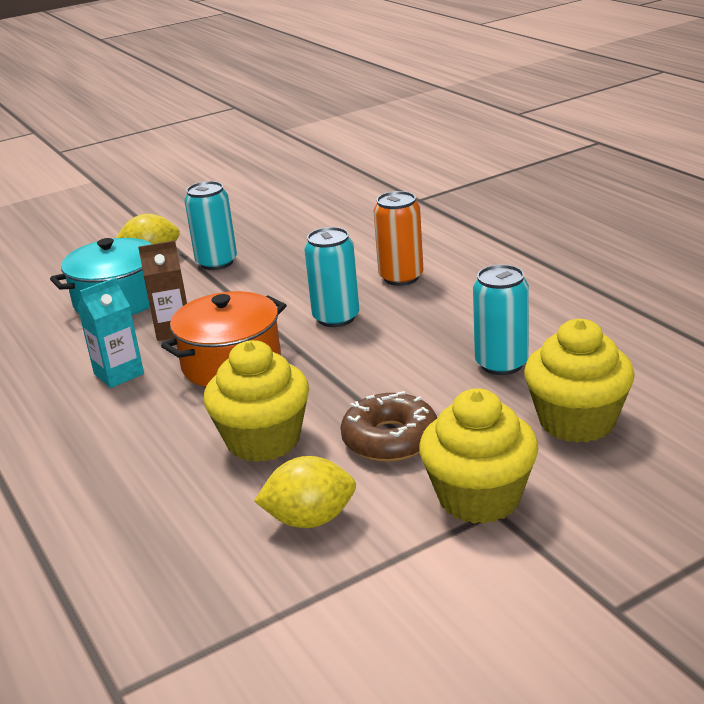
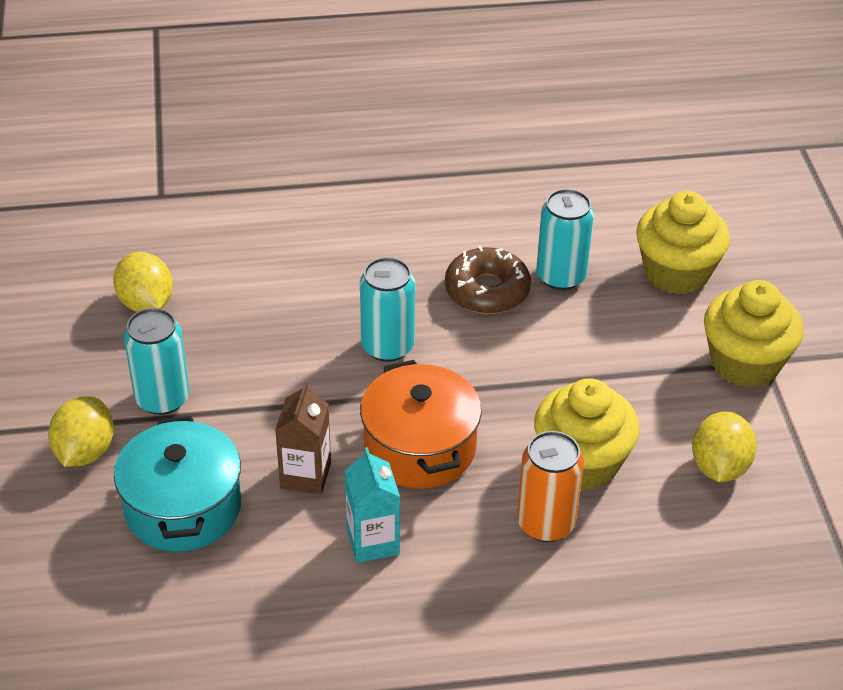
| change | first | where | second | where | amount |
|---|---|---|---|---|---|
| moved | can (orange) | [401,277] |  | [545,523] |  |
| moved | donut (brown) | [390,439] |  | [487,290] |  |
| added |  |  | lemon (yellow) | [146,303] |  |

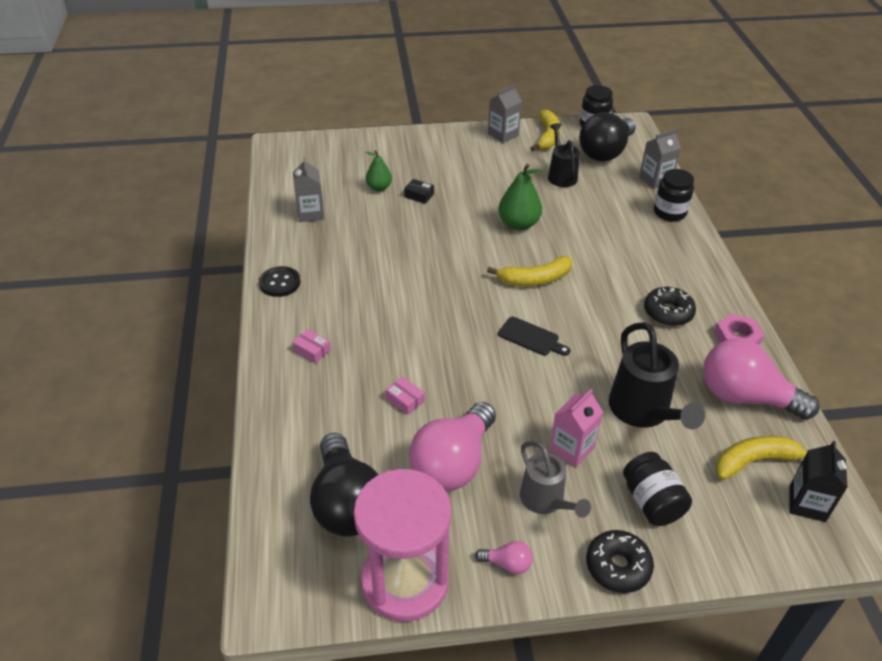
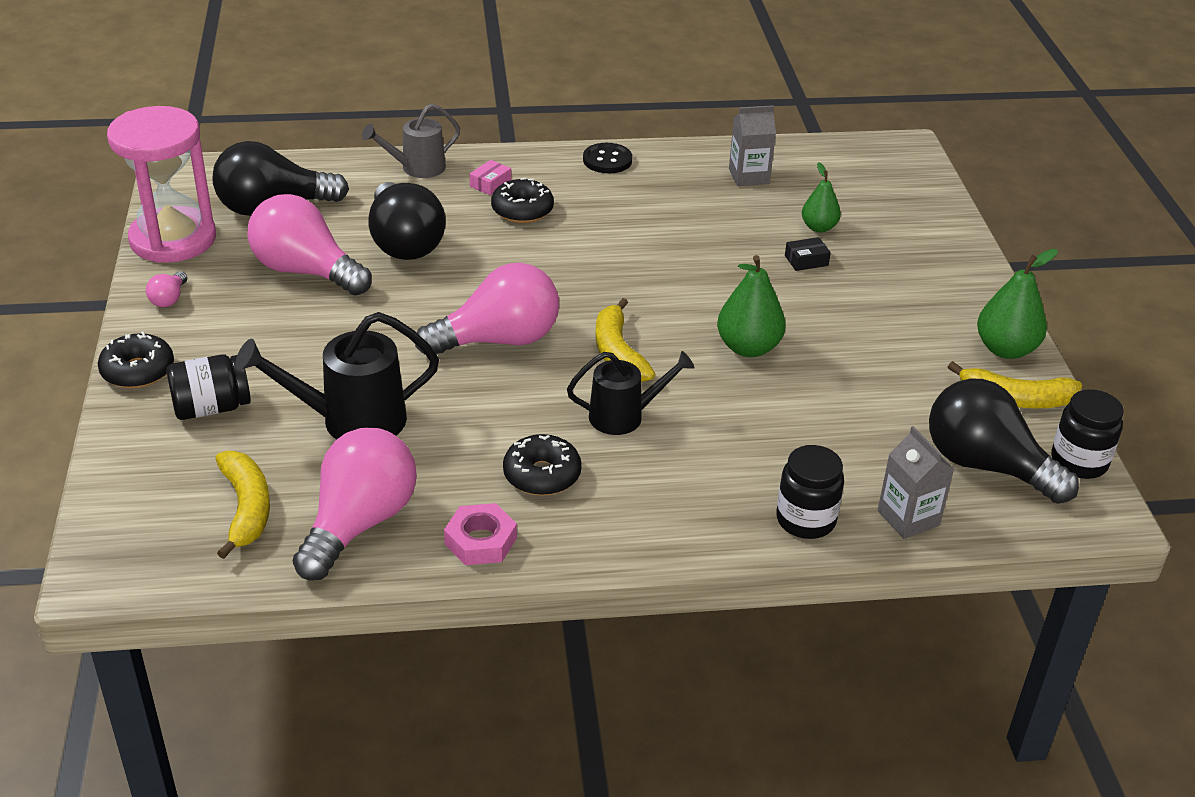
| change | first | where | second | where | amount |
|---|---|---|---|---|---|
| replaced | carton (grey) | [503,134] | pear (green) | [1005,349] |  |
| moved | watering can (black) | [561,175] |  | [625,416] |  |
| turned | box (black) | [419,195] |  | [806,260] | 45 degrees clockwise |
| replaced | cutting board (black) | [531,337] | light bulb (pink) | [498,340] |  |
| replaced | box (pink) | [405,400] | light bulb (black) | [404,243] |  |
| removed | carton (pink) | [571,448] |  |  |  |
| moved | watering can (grey) | [546,501] |  | [416,168] |  |
| removed | carton (black) | [807,503] |  |  |  |
| added |  |  | donut (black) | [522,210] |  |

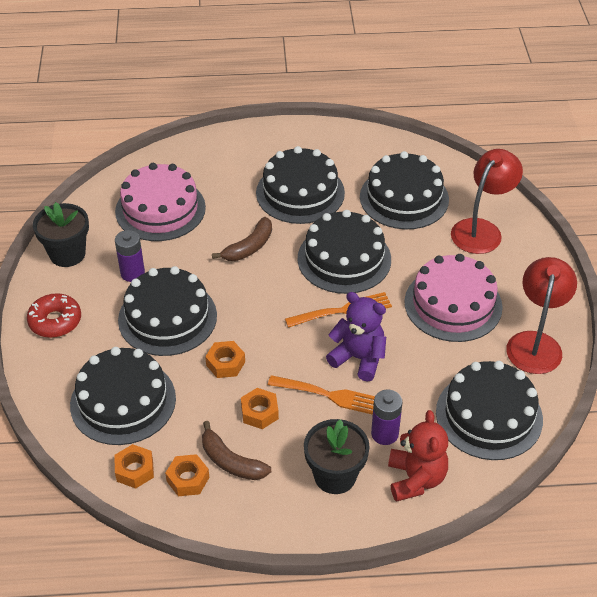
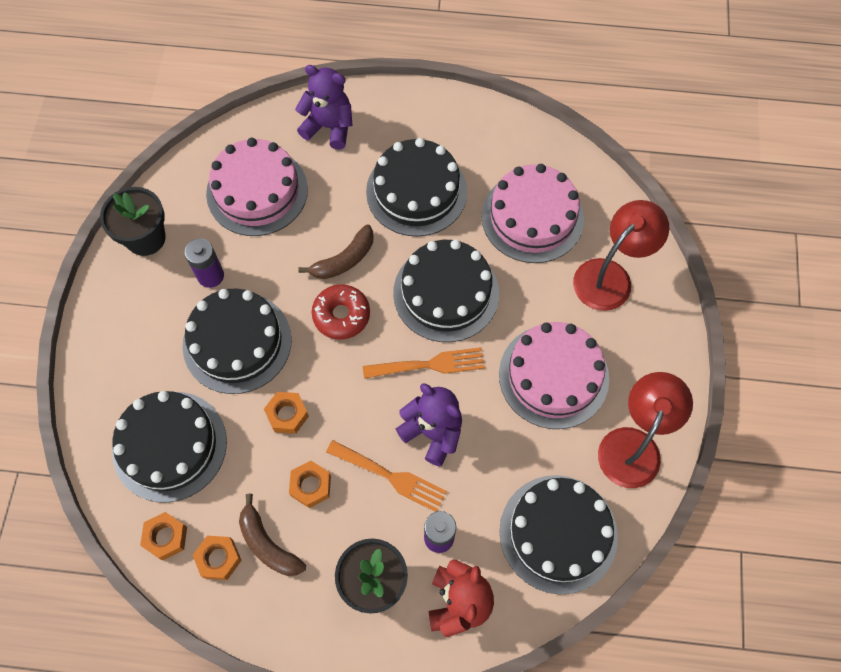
| change | first | where | second | where | amount |
|---|---|---|---|---|---|
| recoloured | cake (black) | [404,198] | cake (pink) | [532,217] |  |
| moved | donut (red) | [55,321] |  | [341,315] |  |
| added |  |  | teddy bear (purple) | [329,127] |  |

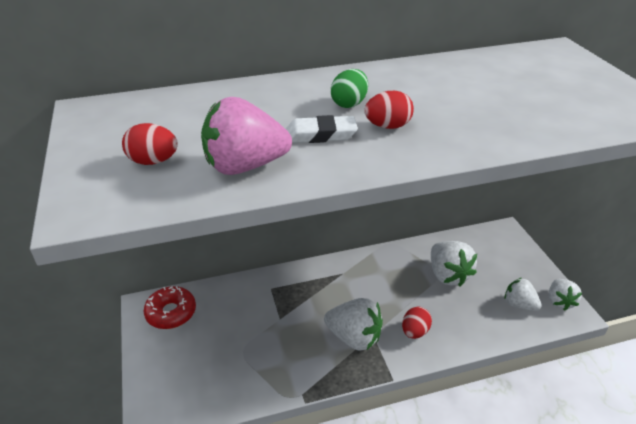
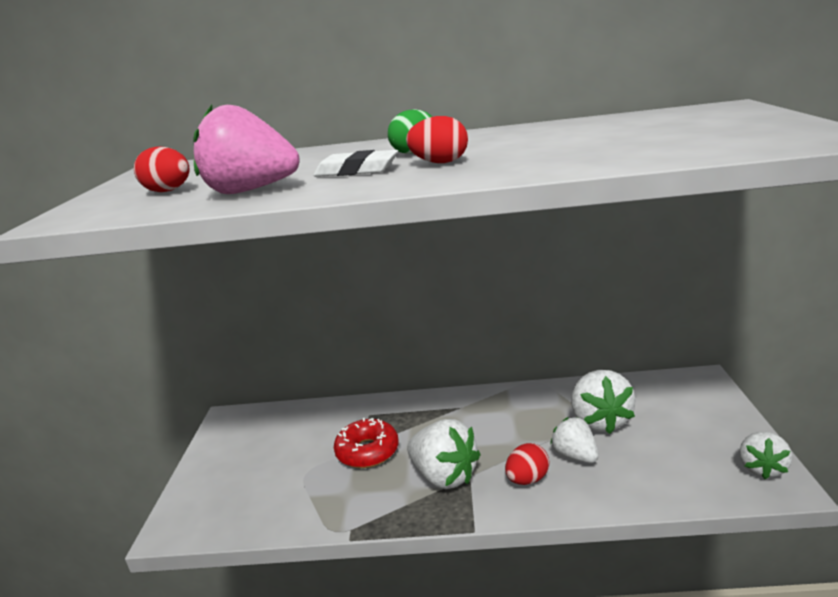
| change | first | where | second | where | amount |
|---|---|---|---|---|---|
| moved | strawberry (white) | [519,304] |  | [575,456] |  |
| moved | donut (red) | [171,313] |  | [367,451] |  |

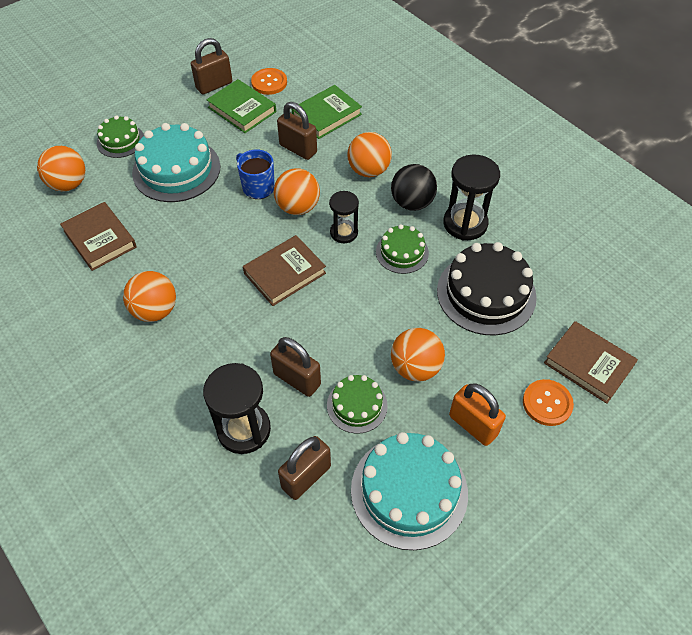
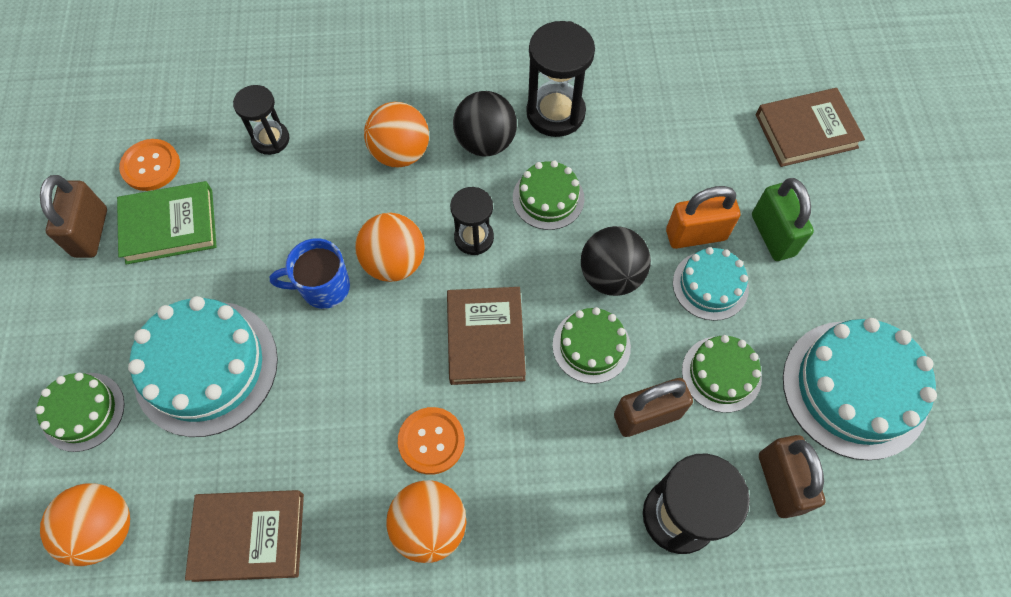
| change | first | where | second | where | amount |
|---|---|---|---|---|---|
| replaced | book (green) | [326,115] | hourglass (black) | [271,139] |  |
| removed | padlock (brown) | [298,149] |  |  |  |
| removed | cake (black) | [486,293] |  |  |  |
| replaced | ball (orange) | [415,367] | cake (turquoise) | [710,285] |  |
| moved | button (orange) | [547,403] |  | [431,441] |  |
| moved | padlock (orange) | [473,425] |  | [696,235] |  |
| added |  |  | padlock (green) | [772,235] |  |
| added |  |  | ball (black) | [611,275] |  |
| added |  |  | cake (green) | [591,346] |  |

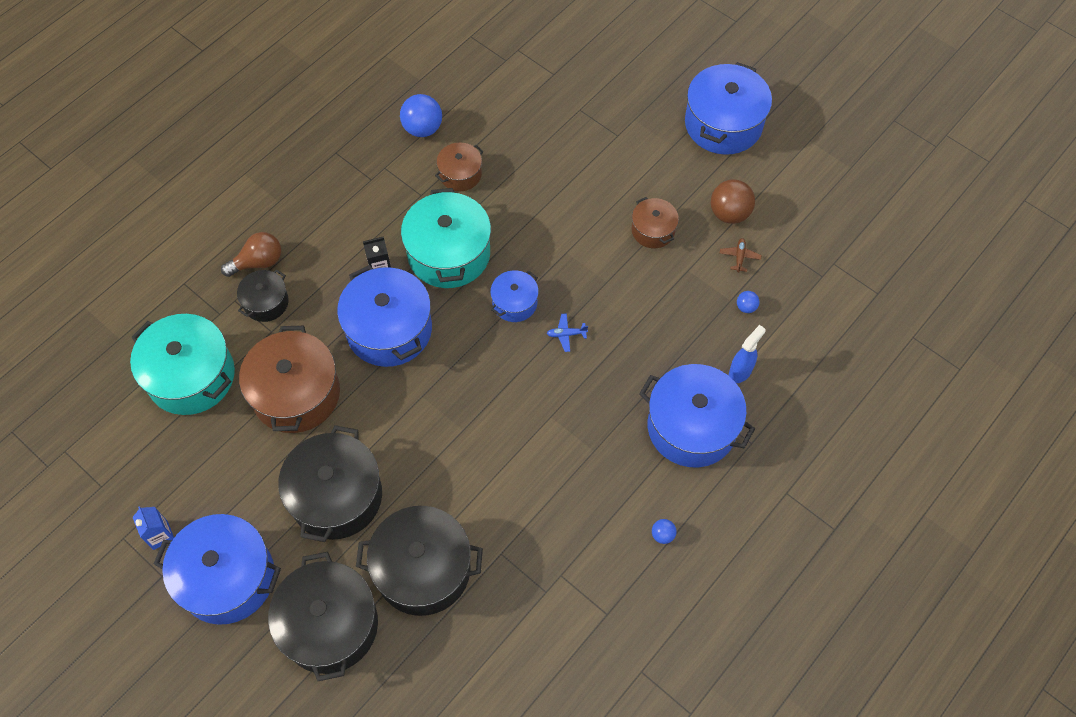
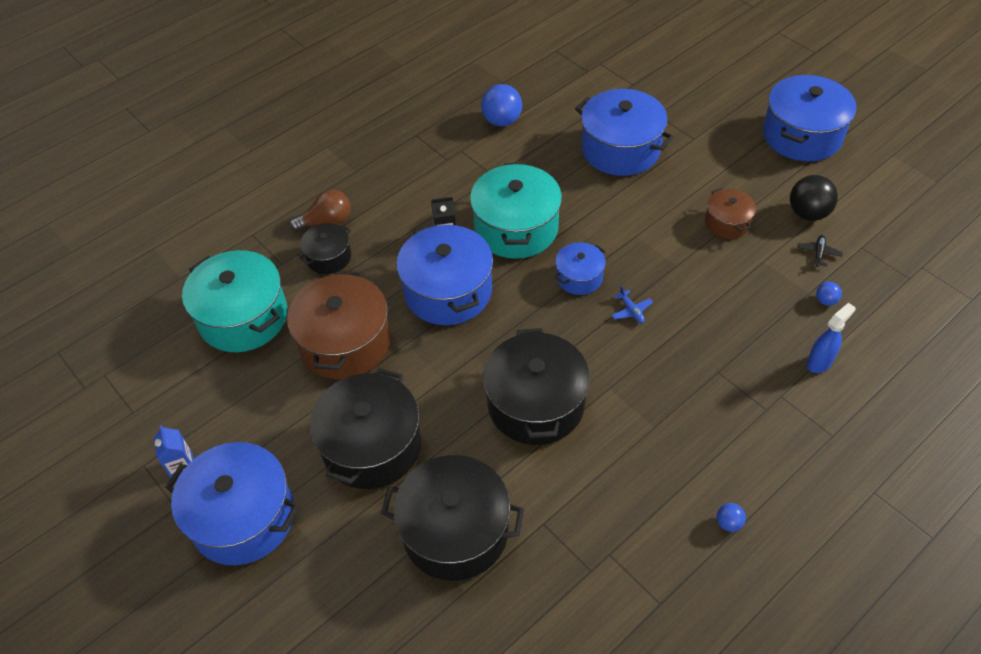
| change | first | where | second | where | amount |
|---|---|---|---|---|---|
| removed | pot (brown) | [460,174] |  |  |  |
| recoloured | ball (brown) | [729,213] | ball (black) | [808,213] |  |
| recoloured | plane (brown) | [739,257] | plane (black) | [818,253] |  |
| turned | plane (blue) | [566,334] |  | [631,310] | 120 degrees counterclockwise |
| moved | pot (blue) | [691,427] |  | [620,149] |  |
| moved | pot (black) | [329,625] |  | [535,404] |  |

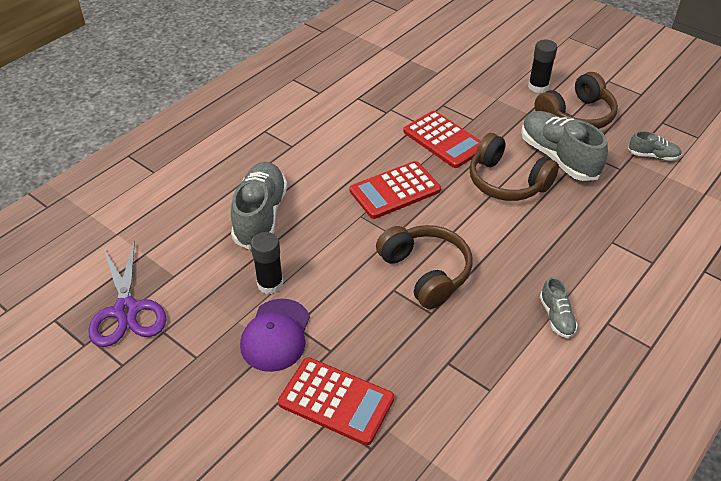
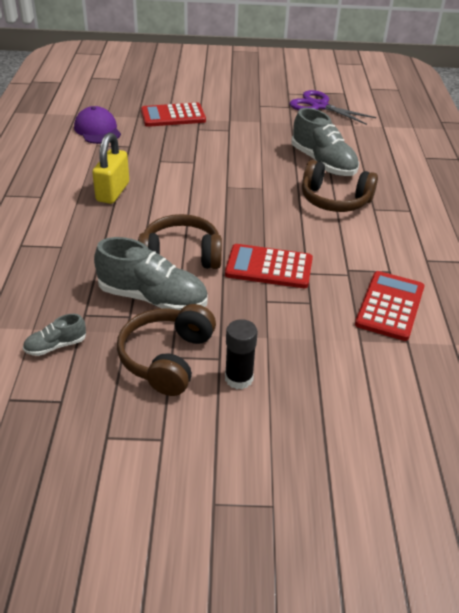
| change | first | where | second | where | amount |
|---|---|---|---|---|---|
| moved | calculator (red) | [395,190] |  | [390,306] |  |
| moved | headphones (brown) | [426,272] |  | [334,200] |  |
| removed | glue stick (black) | [270,284] |  |  |  |
| removed | shoe (grey) | [556,317] |  |  |  |
| moved | cap (purple) | [276,335] |  | [97,130] |  |
| added |  |  | padlock (yellow) | [113,192] |  |

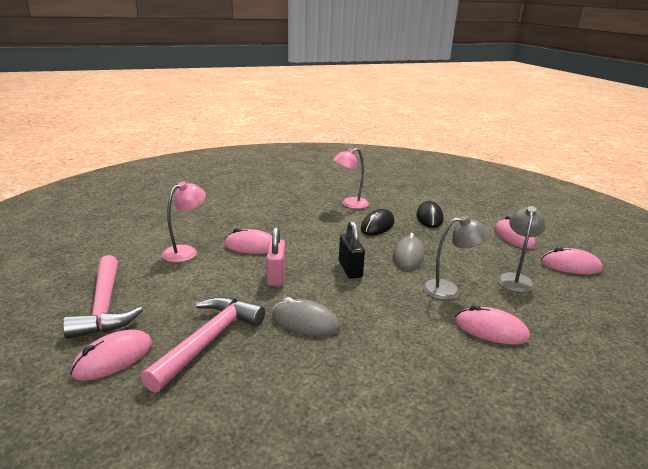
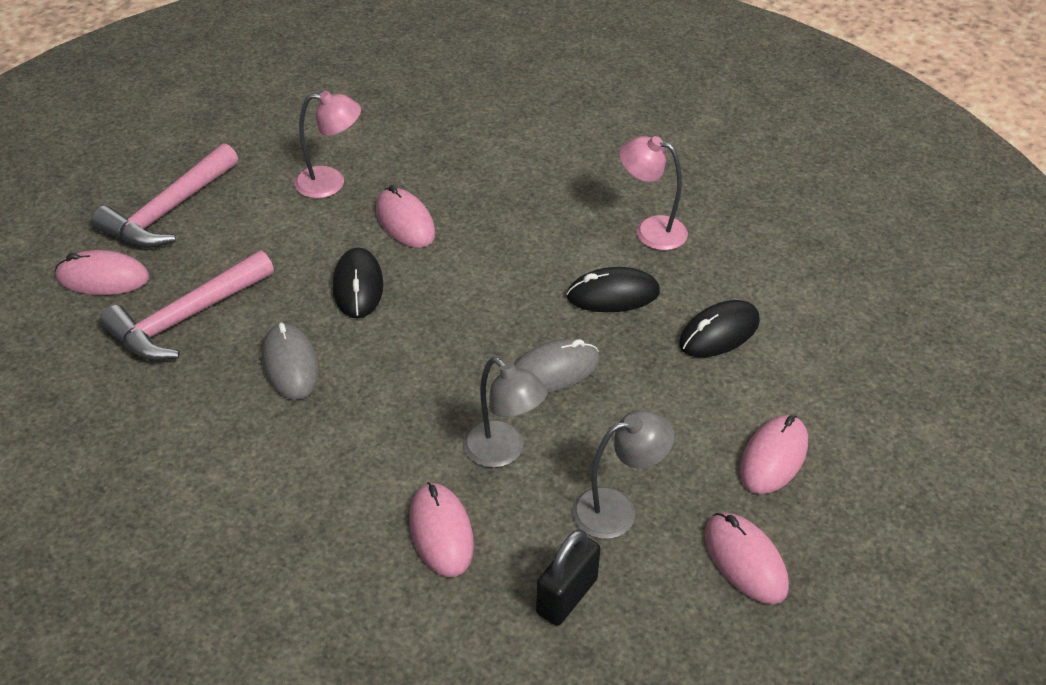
| change | first | where | second | where | amount |
|---|---|---|---|---|---|
| moved | padlock (black) | [350,269] |  | [567,596] |  |
| replaced | padlock (pink) | [276,277] | mouse (black) | [358,286] |  |
| turned | hammer (pink) | [208,341] |  | [186,318] | 150 degrees clockwise |

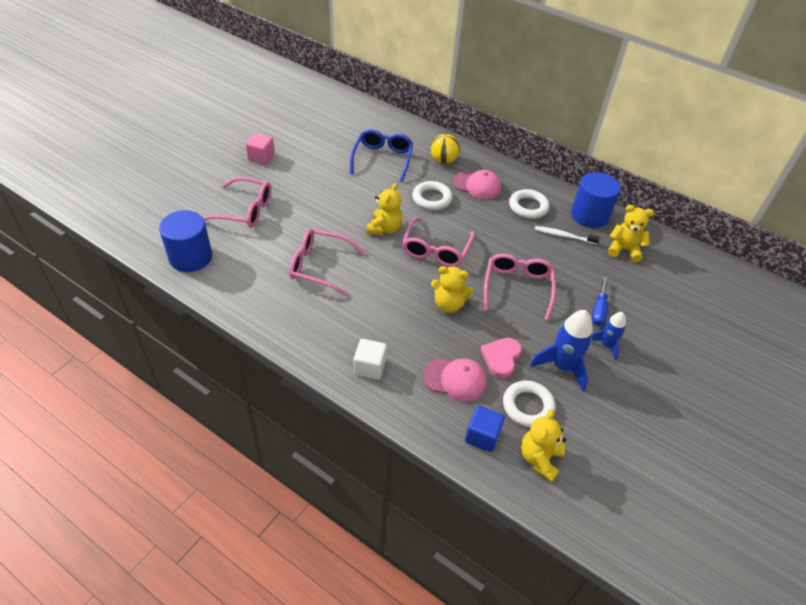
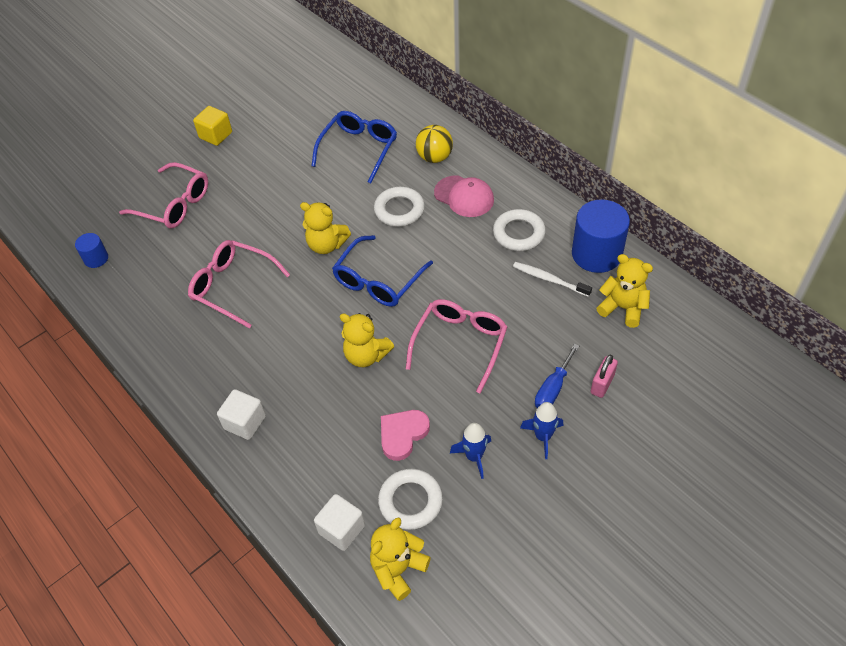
| change | first | where | second | where | amount |
|---|---|---|---|---|---|
| recoloured | cube (pink) | [261,157] | cube (yellow) | [216,135] |  |
| turned | teddy bear (yellow) | [384,228] |  | [326,245] | 75 degrees clockwise |
| resized | cylinder (blue) | [190,257] |  | [96,258] | x0.50 |
| recoloured | glasses (pink) | [436,250] | glasses (blue) | [378,281] |  |
| resized | rocket (blue) | [562,366] |  | [474,457] | x0.61 |
| removed | cap (pink) | [455,379] |  |  |  |
| recoloured | cube (blue) | [482,436] | cube (white) | [341,529] |  |
| added |  |  | padlock (pink) | [602,384] |  |

